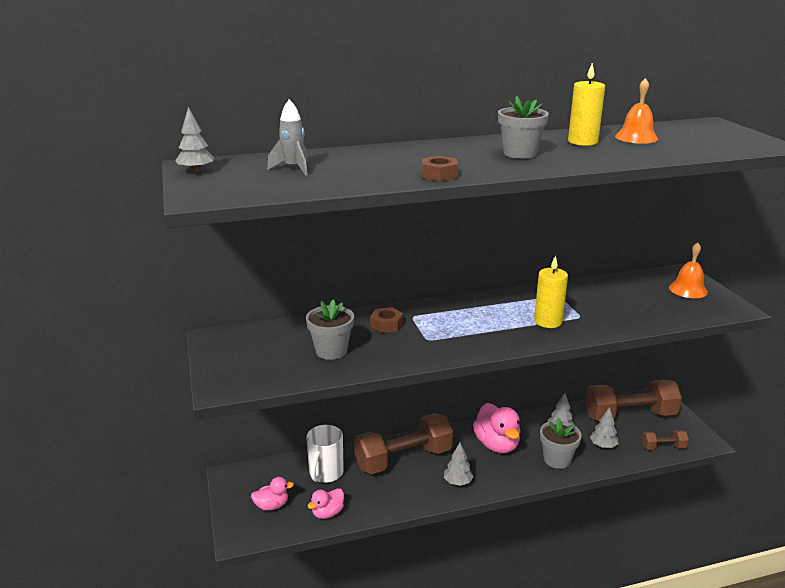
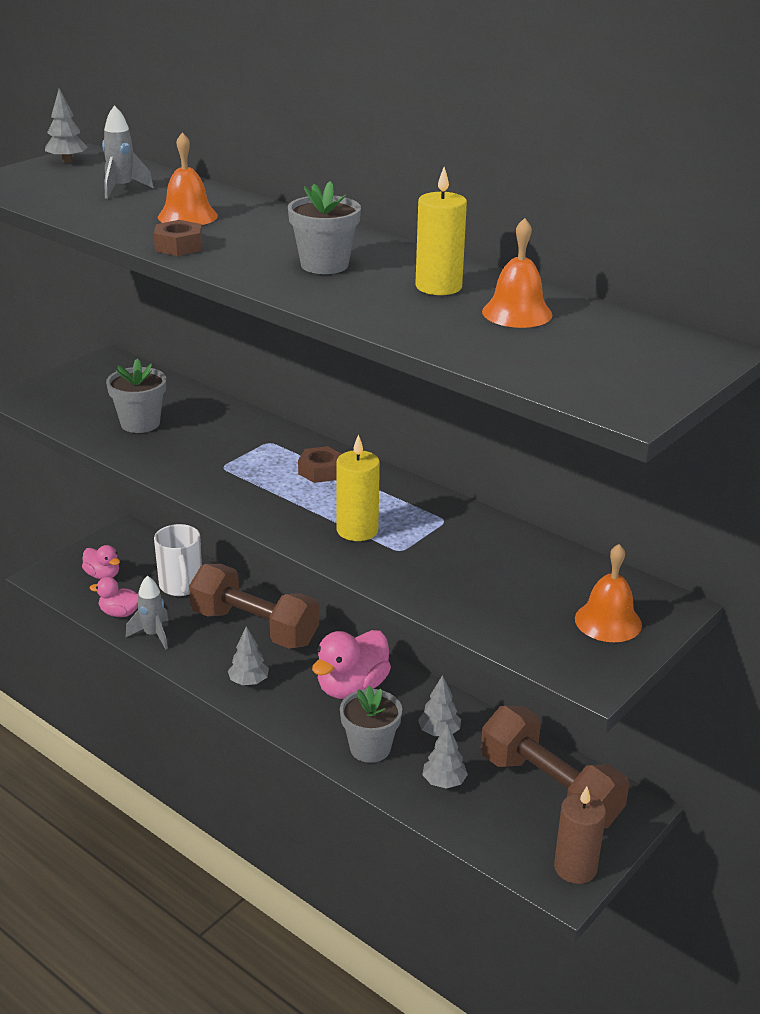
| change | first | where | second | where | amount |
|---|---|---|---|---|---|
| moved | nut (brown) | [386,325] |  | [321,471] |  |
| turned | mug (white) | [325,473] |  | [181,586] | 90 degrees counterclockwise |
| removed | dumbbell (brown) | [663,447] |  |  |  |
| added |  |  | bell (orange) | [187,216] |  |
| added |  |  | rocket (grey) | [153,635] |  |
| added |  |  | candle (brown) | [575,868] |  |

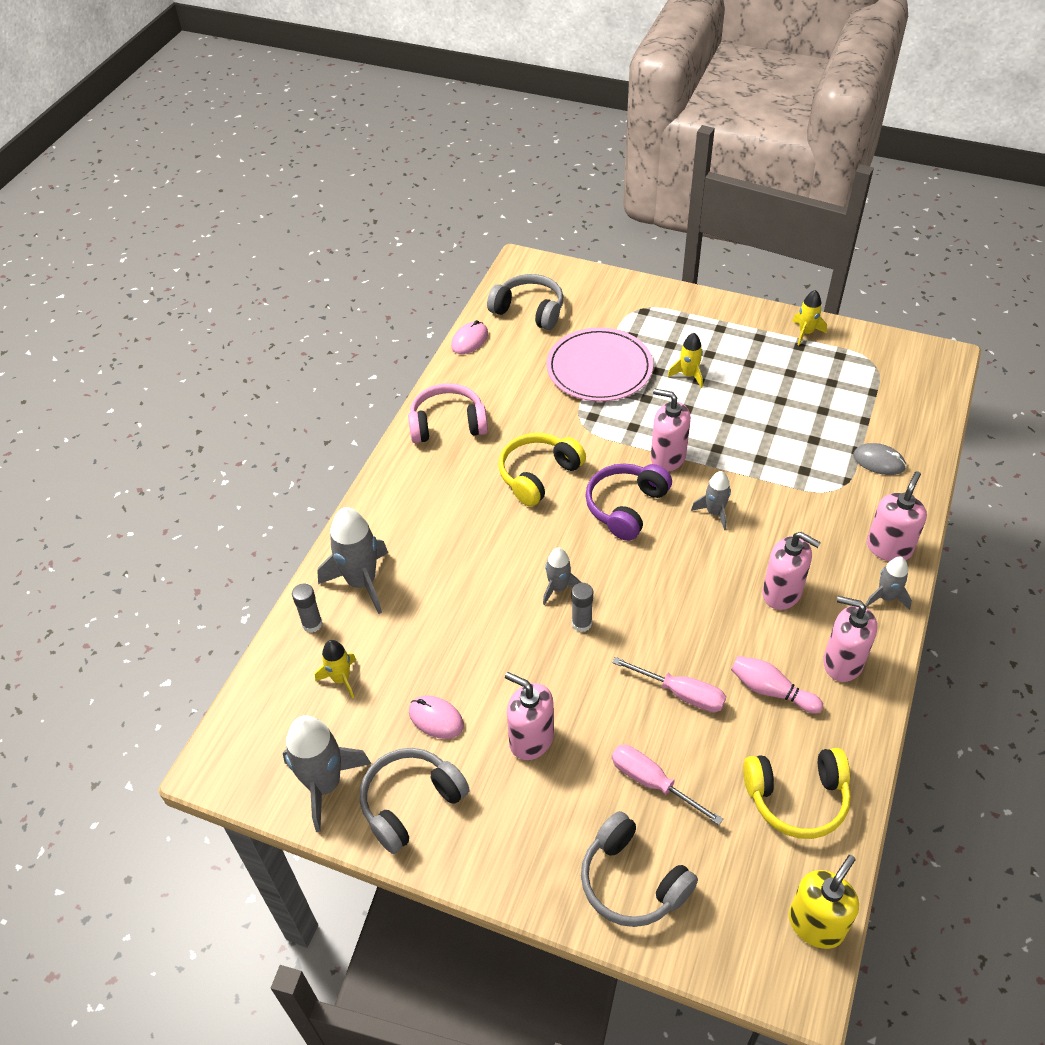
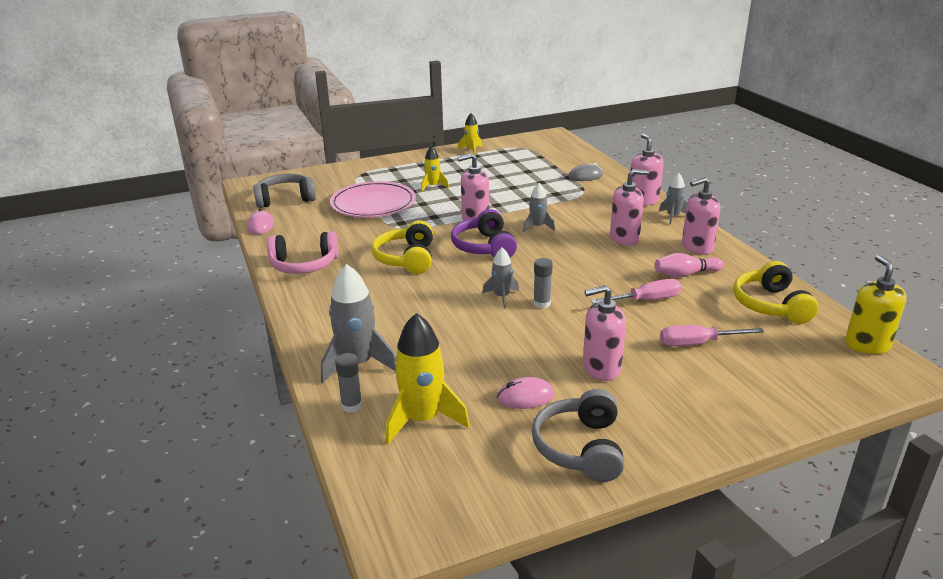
| change | first | where | second | where | amount |
|---|---|---|---|---|---|
| turned | headphones (pink) | [447,424] |  | [304,265] | 135 degrees counterclockwise |
| resized | rocket (yellow) | [341,679] |  | [423,419] | x1.79 |
| removed | rocket (grey) | [324,784] |  |  |  |
| turned | headphones (yellow) | [797,798] |  | [770,305] | 135 degrees clockwise |
| removed | headphones (grey) | [632,881] |  |  |  |

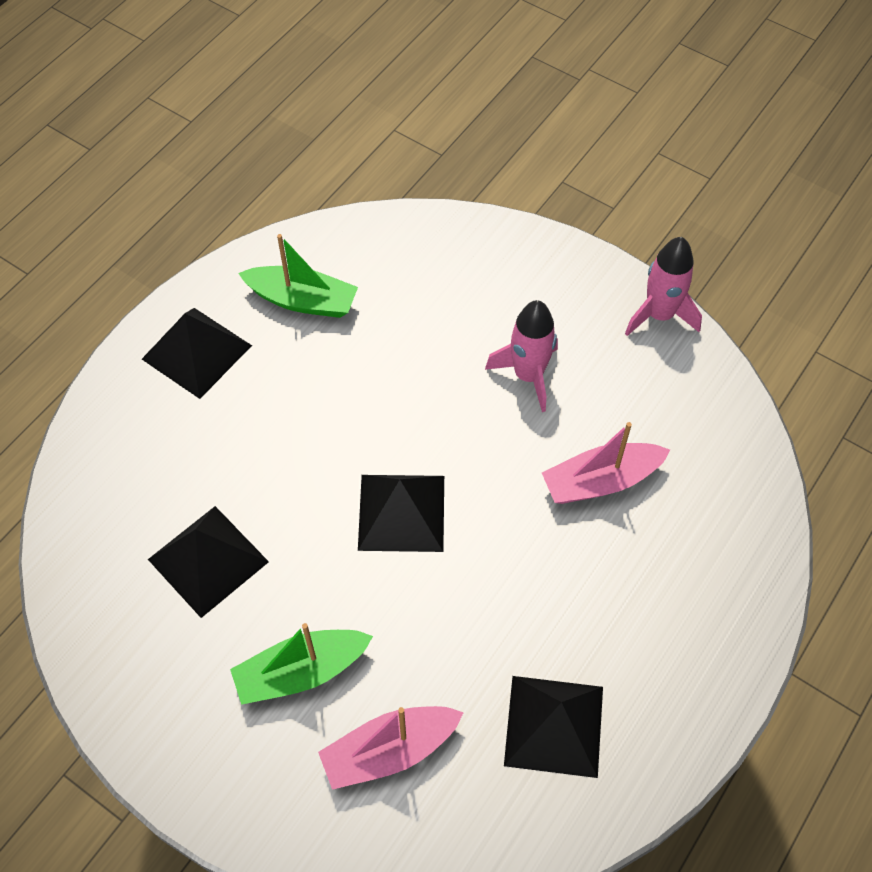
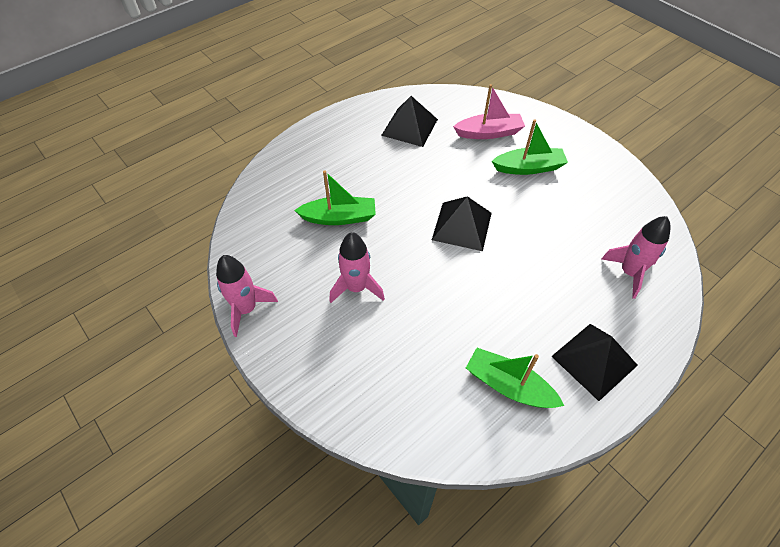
| change | first | where | second | where | amount |
|---|---|---|---|---|---|
| recoloured | boat (pink) | [600,481] | boat (green) | [339,217] |  |
| removed | pyramid (black) | [208,560] |  |  |  |
| added |  |  | rocket (pink) | [629,273] |  |

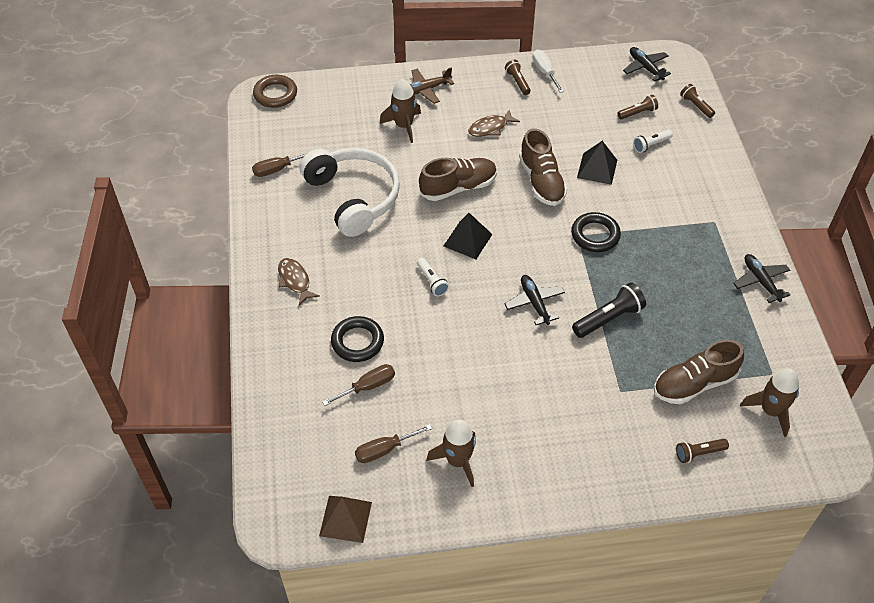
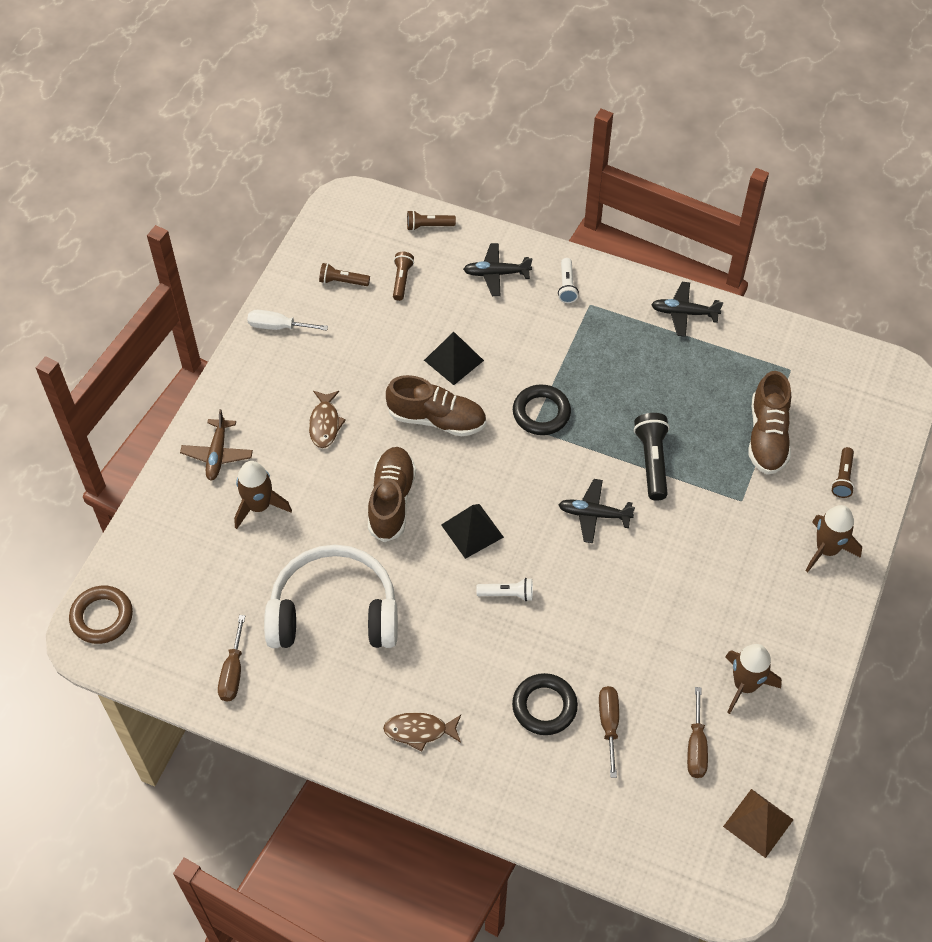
| change | first | where | second | where | amount |
|---|---|---|---|---|---|
| moved | plane (black) | [645,68] |  | [496,274] |  |
| moved | flashlight (brown) | [517,82] |  | [342,281] |  |
| moved | flashlight (white) | [651,145] |  | [566,286] |  |
| moved | rocket (brown) | [770,411] |  | [826,549] |  |

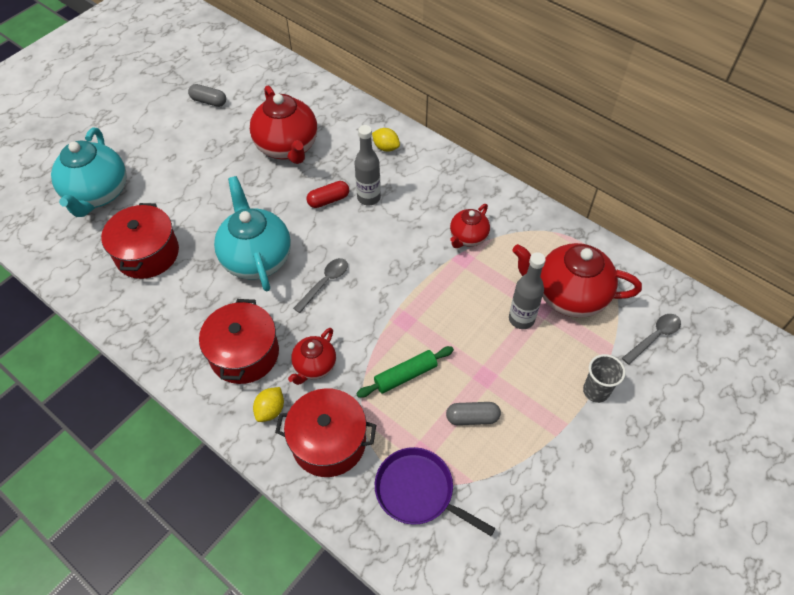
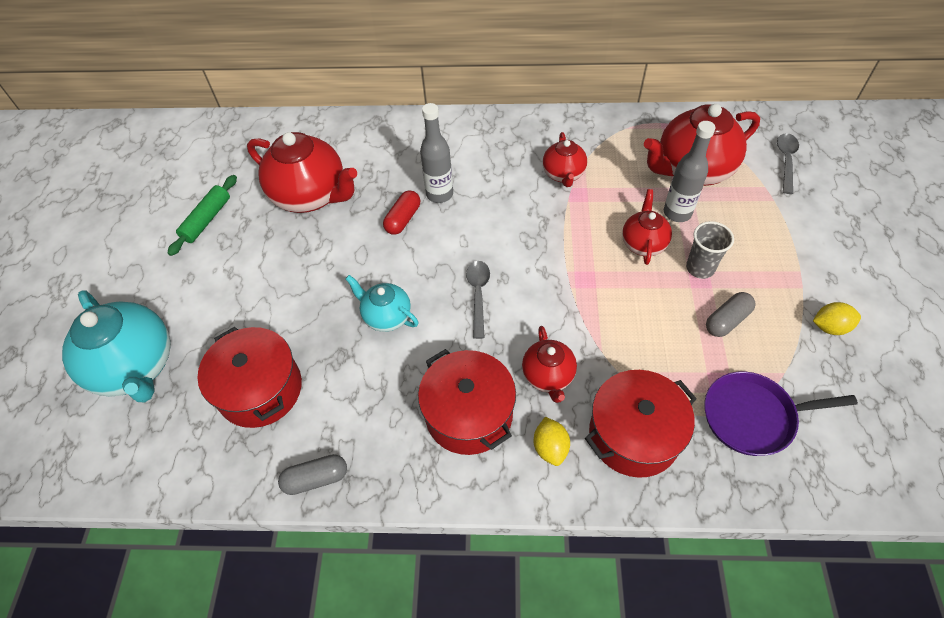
| change | first | where | second | where | amount |
|---|---|---|---|---|---|
| moved | capsule (grey) | [209,101] |  | [316,479] |  |
| moved | lemon (yellow) | [386,147] |  | [830,327] |  |
| resized | teapot (turquoise) | [256,258] |  | [386,316] | x0.55 |
| moved | rolling pin (green) | [405,375] |  | [207,220] |  |
| moved | cup (grey) | [596,391] |  | [700,268] |  |
| added |  |  | teapot (red) | [643,243] |  |

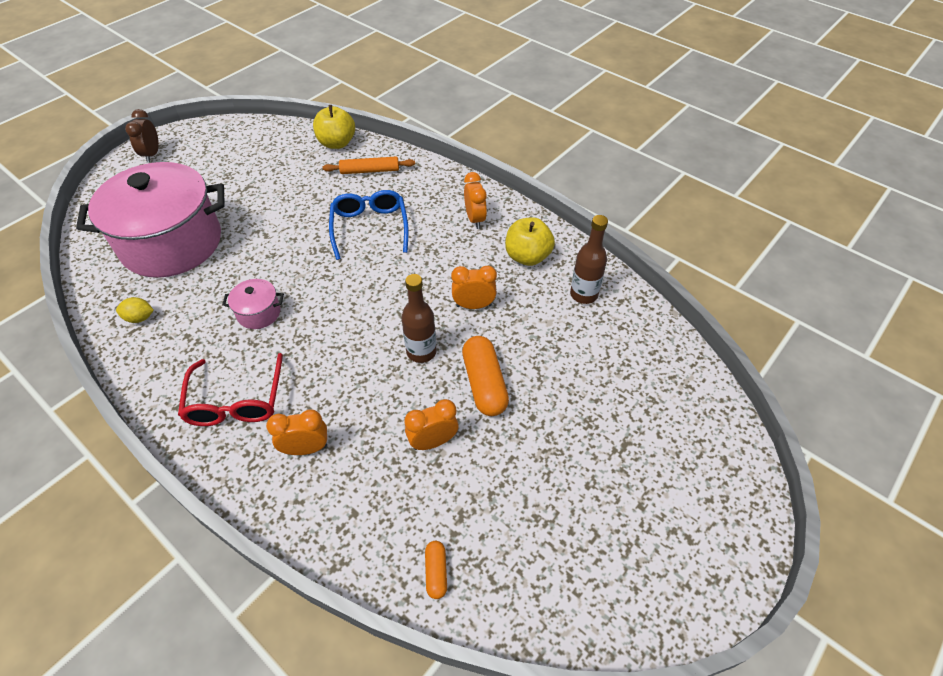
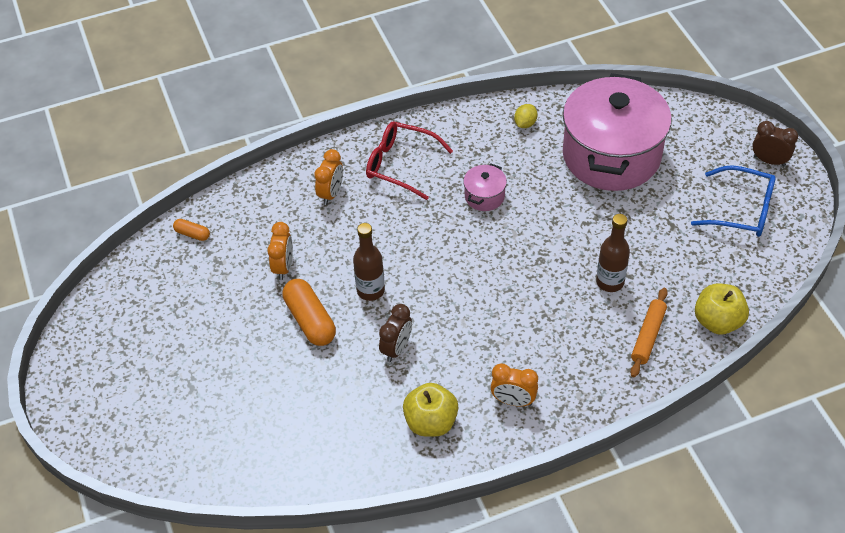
| change | first | where | second | where | amount |
|---|---|---|---|---|---|
| moved | glasses (blue) | [370,227] |  | [742,210] |  |
| moved | bottle (brown) | [583,294] |  | [610,282] |  |
| recoloured | clock (orange) | [473,305] | clock (brown) | [396,348] |  |
| turned | capsule (orange) | [484,384] |  | [310,320] | 45 degrees clockwise |

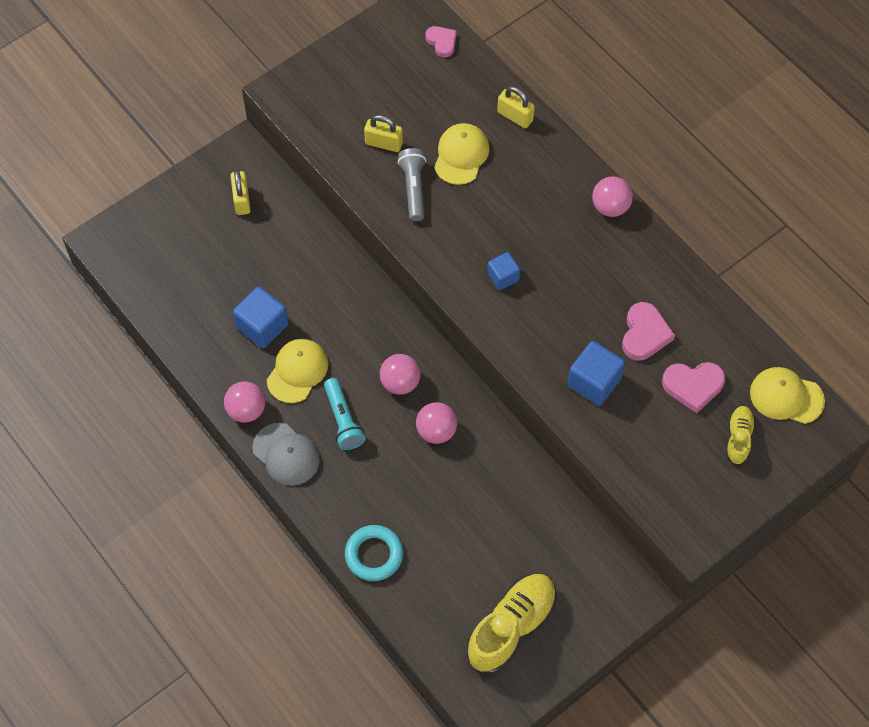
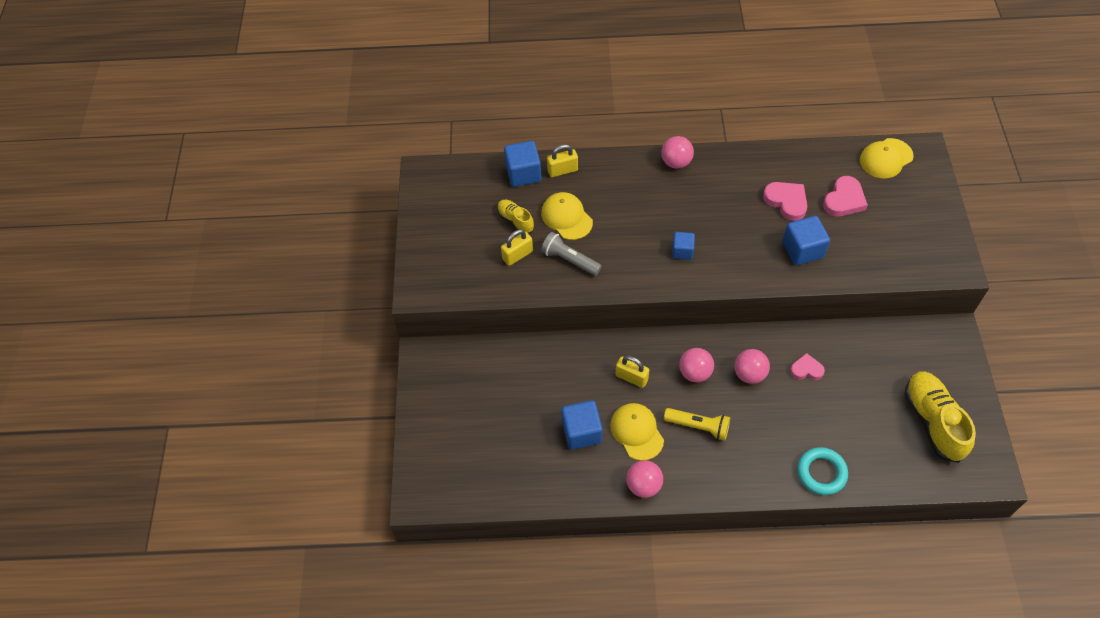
| change | first | where | second | where | amount |
|---|---|---|---|---|---|
| moved | heart (pink) | [442,42] |  | [806,369] |  |
| moved | padlock (yellow) | [242,200] |  | [631,377] |  |
| recoloured | flashlight (turquoise) | [343,420] | flashlight (yellow) | [698,426] |  |
| moved | shoe (yellow) | [738,438] |  | [515,220] |  |
| removed | cap (grey) | [286,454] |  |  |  |
| added |  |  | cube (blue) | [523,173] |  |

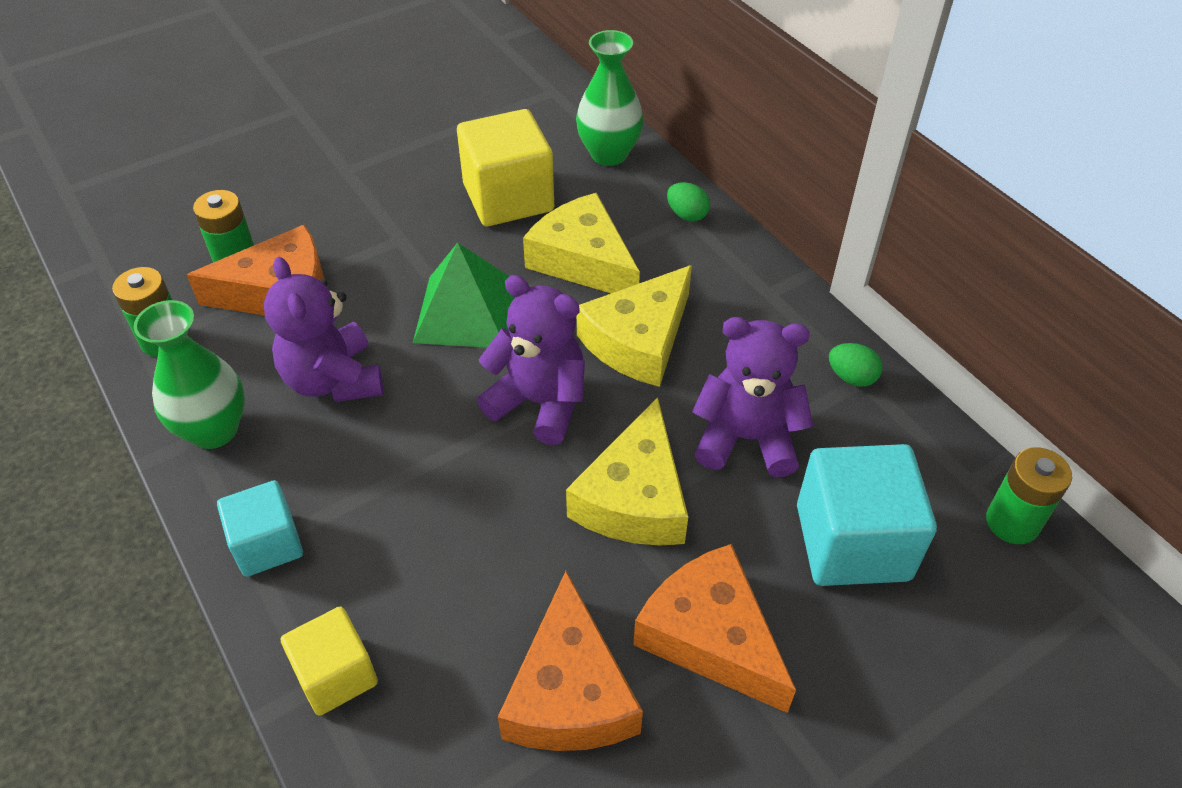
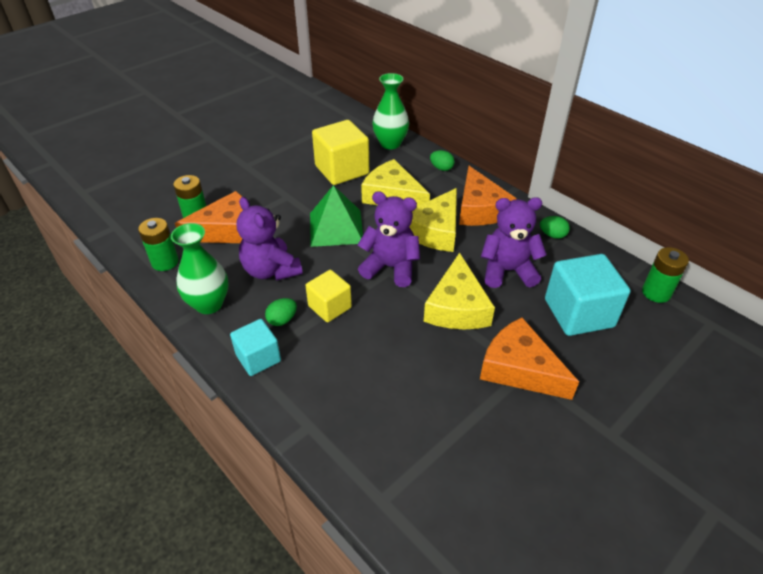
| change | first | where | second | where | amount |
|---|---|---|---|---|---|
| moved | cheese (orange) | [569,692] |  | [480,209] |  |
| moved | cube (yellow) | [336,675] |  | [329,307] |  |
| added |  |  | egg (green) | [282,320] |  |

